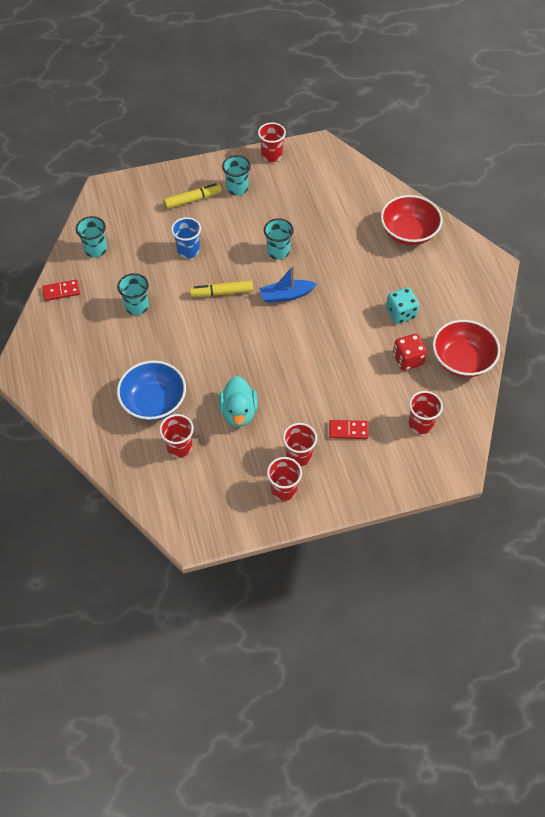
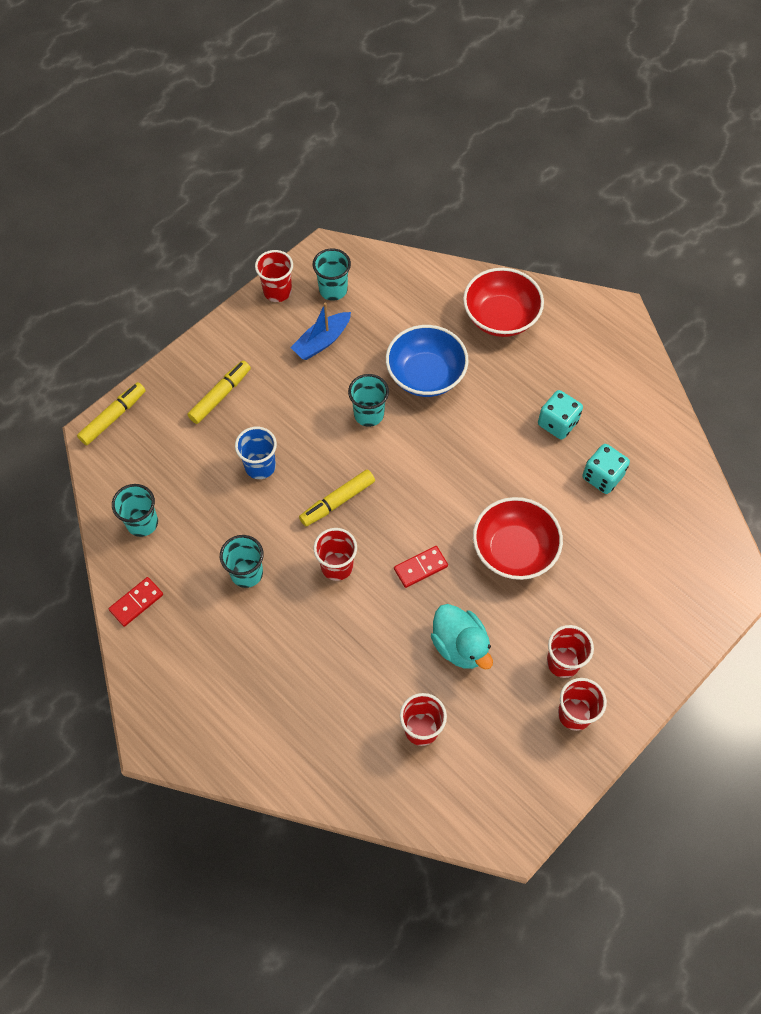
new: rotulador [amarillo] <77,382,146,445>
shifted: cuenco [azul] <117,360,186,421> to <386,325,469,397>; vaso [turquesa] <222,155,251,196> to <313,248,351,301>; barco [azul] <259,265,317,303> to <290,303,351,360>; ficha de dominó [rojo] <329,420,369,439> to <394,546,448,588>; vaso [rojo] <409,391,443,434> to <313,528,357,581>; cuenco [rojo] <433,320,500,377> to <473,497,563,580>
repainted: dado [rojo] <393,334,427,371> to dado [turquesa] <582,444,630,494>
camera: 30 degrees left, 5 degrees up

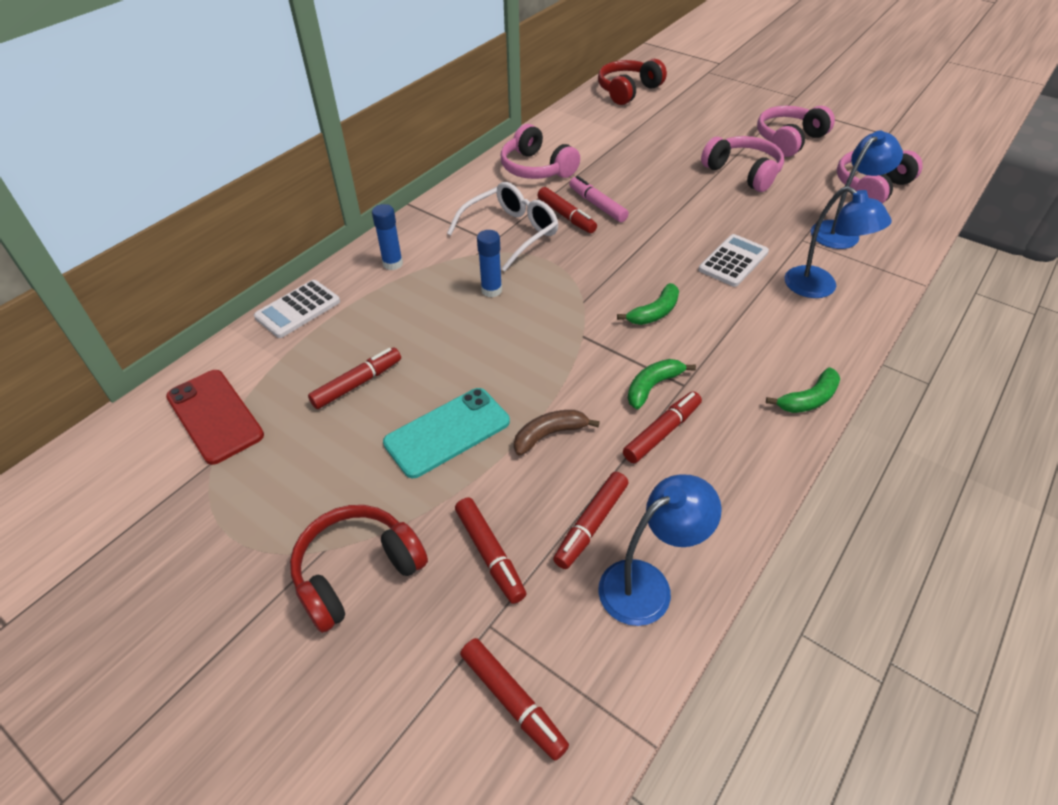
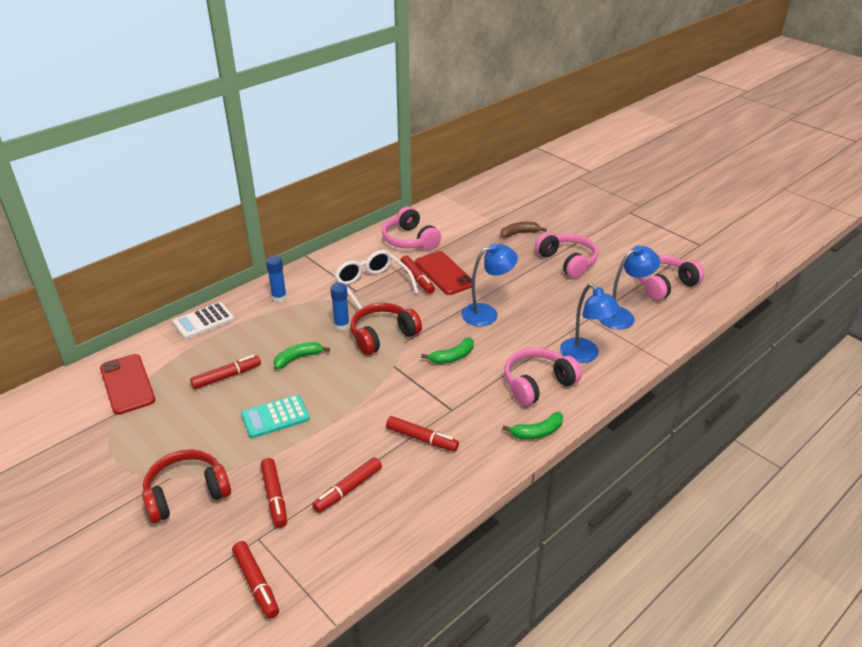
gone: calculadora [blanco] <698,234,769,287>
shifted: plátano [marrón] <514,410,600,456> to <500,222,547,238>; auriculares [rojo] <598,59,667,105> to <350,303,422,355>; lámpara [azul] <598,474,722,626> to <461,243,518,326>; plátano [verde] <628,359,696,409> to <274,342,330,369>; auriculares [rosa] <757,106,835,157> to <504,347,582,406>
swapped: móvil [turquesa] <383,388,510,478> to calculadora [turquesa] <241,395,310,438>; rotulador [rosa] <569,176,629,222> to móvil [rojo] <415,251,472,295>
rotated: gafas [blanco] <447,182,558,272> = <334,250,419,309> 90 degrees counterclockwise; rotulador [rojo] <623,391,702,463> = <386,416,459,452> 60 degrees clockwise
camera: 10 degrees right, 10 degrees down

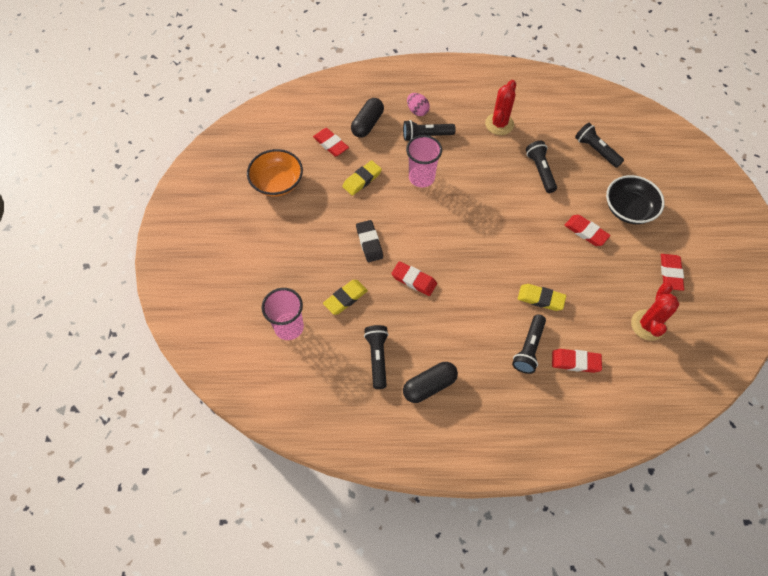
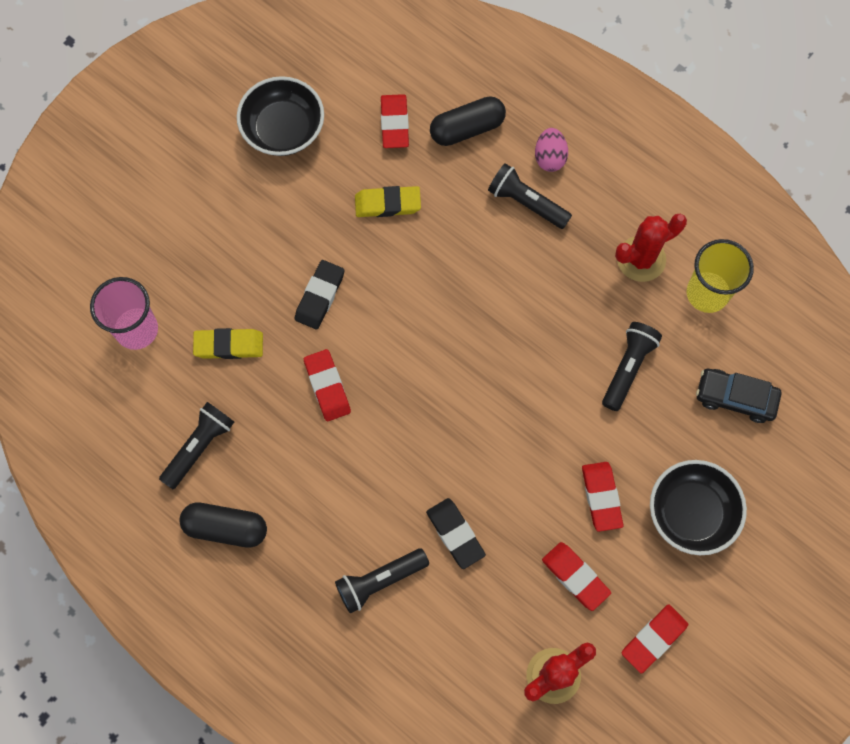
gone: vaso [rosa] <406,135,442,187>
new: vaso [amarillo] <687,239,754,313>
shifted: goma de borrar [rojo] <552,349,602,373> to <542,542,611,611>
swapped: lámpara de mano [negro] <575,123,624,168> to coche [negro] <696,369,781,423>
repainted: cuenco [naranja] <247,149,303,196> to cuenco [negro] <237,76,324,156>; goma de borrar [amarillo] <517,284,566,311> to goma de borrar [negro] <426,498,486,569>
camera: 40 degrees right, 10 degrees up

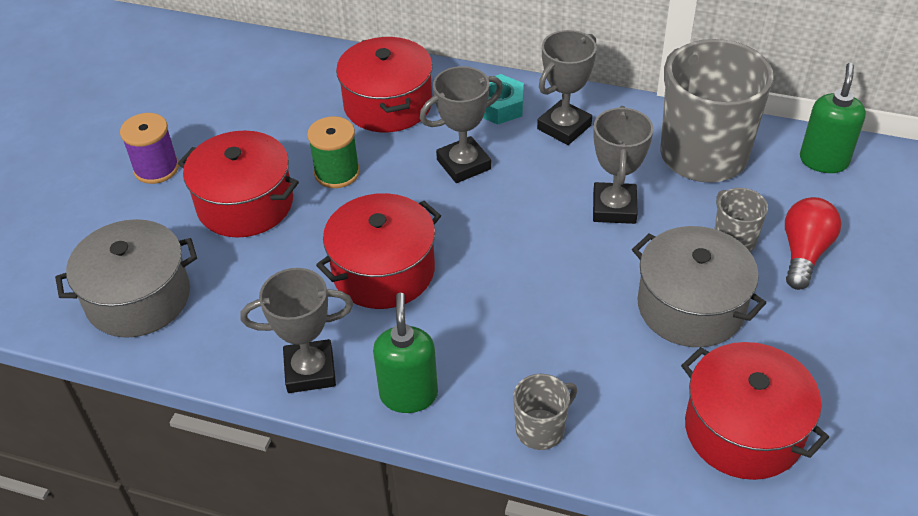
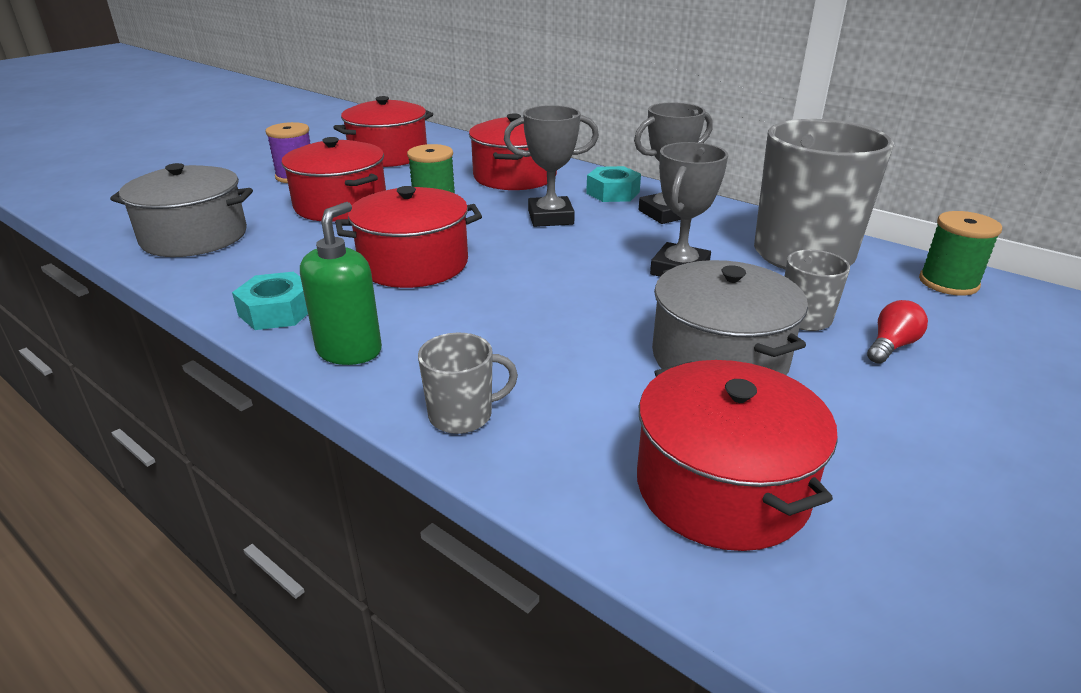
new: olla [rojo] <333,96,433,167>
swapped: trofeo [gris] <241,268,353,393> to tuerca [turquesa] <232,272,308,330>; dispensador de jabón [verde] <800,63,866,173> to carrete [verde] <919,211,1002,296>
scaled: bombilla [rojo] <785,197,841,290> = <867,300,928,364> x0.65
camera: 20 degrees right, 15 degrees down

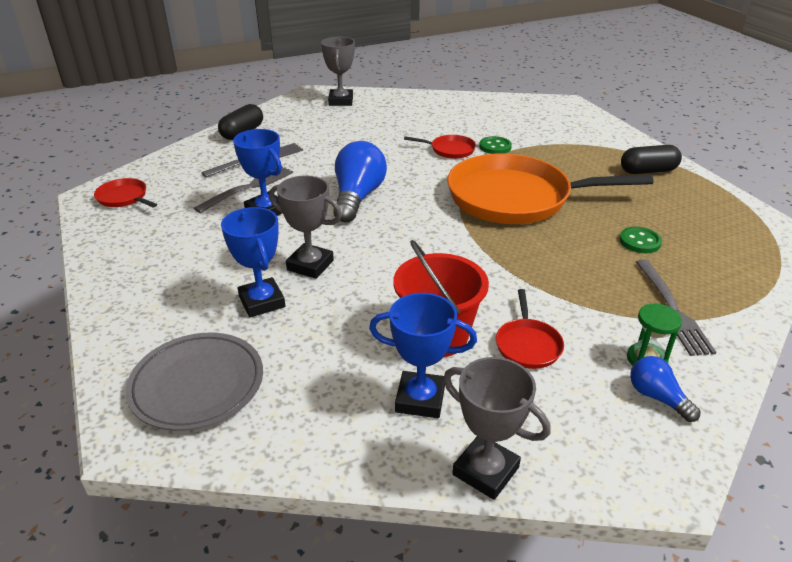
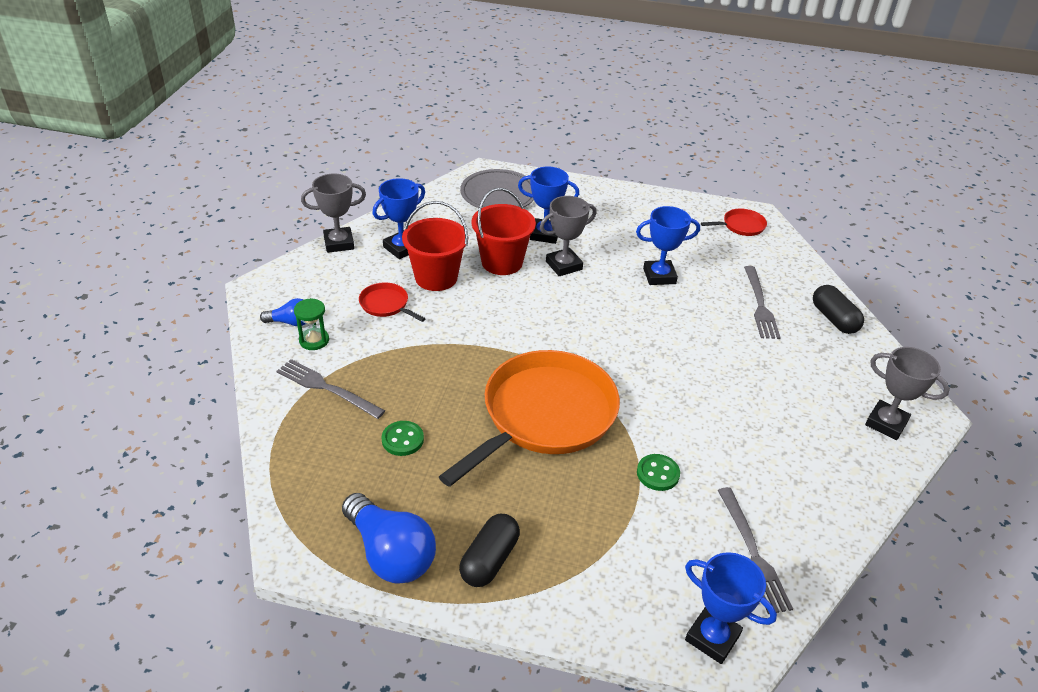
gone: sartén [rojo] <404,135,476,159>
new: balde [rojo] <472,188,536,275>; trofeo [azul] <685,552,777,664>
shifted: tenedor [gris] <194,166,293,213> to <718,487,793,614>; bombilla [azul] <333,141,387,223> to <342,493,436,584>
camera: 125 degrees right, 5 degrees up

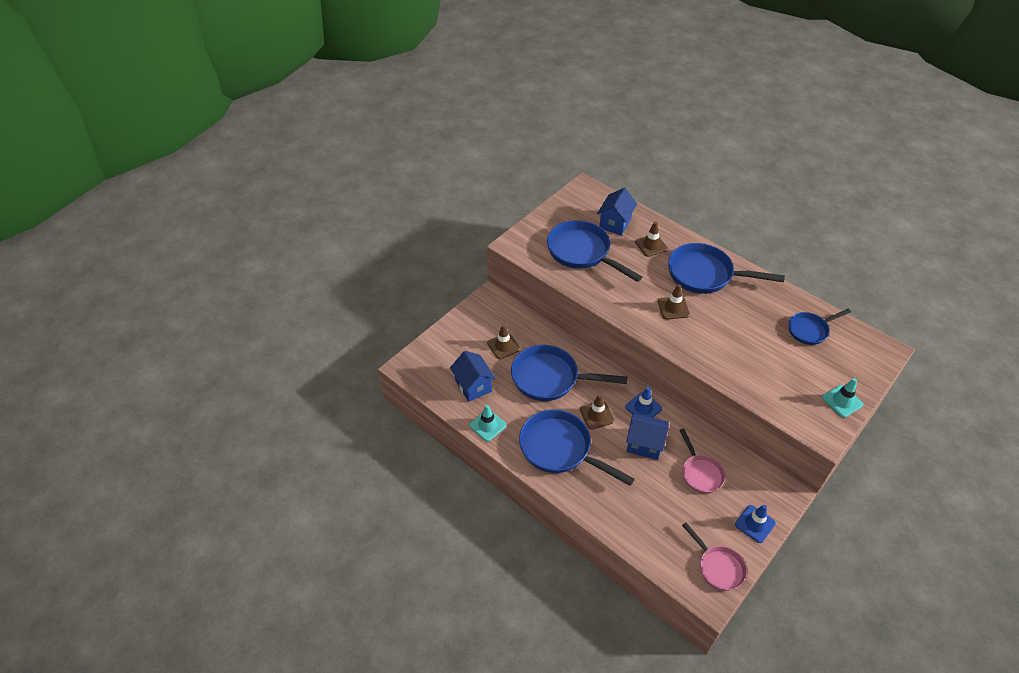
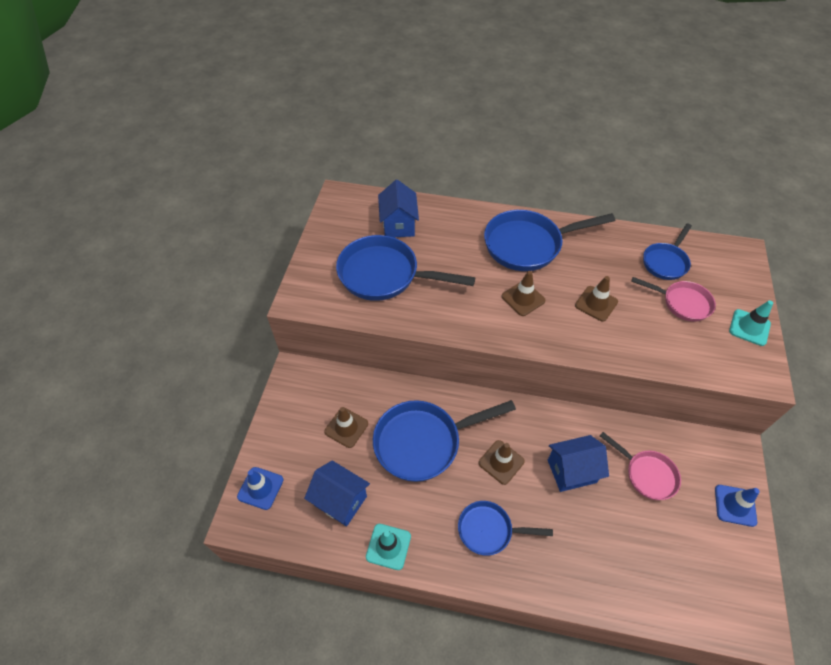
shifted: cono de tráfico [azul] <625,387,662,418> to <237,467,283,510>; cono de tráfico [marrón] <635,222,668,257> to <575,276,618,322>; sartén [rosa] <682,522,747,591> to <631,277,716,322>
scaled: sartén [azul] <519,410,635,486> = <458,501,553,556> x0.58
camera: 30 degrees left, 5 degrees up

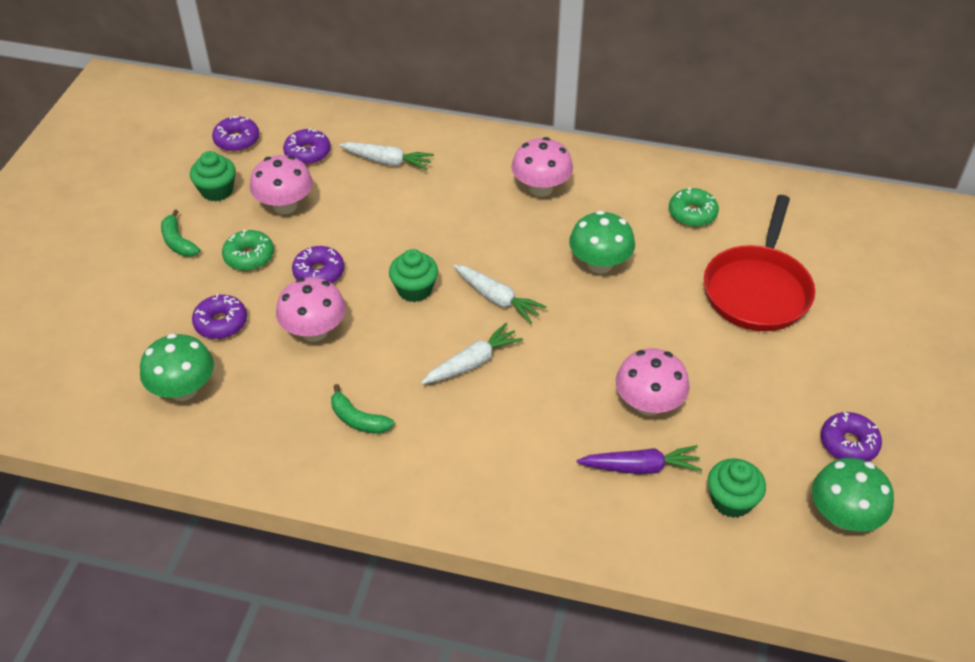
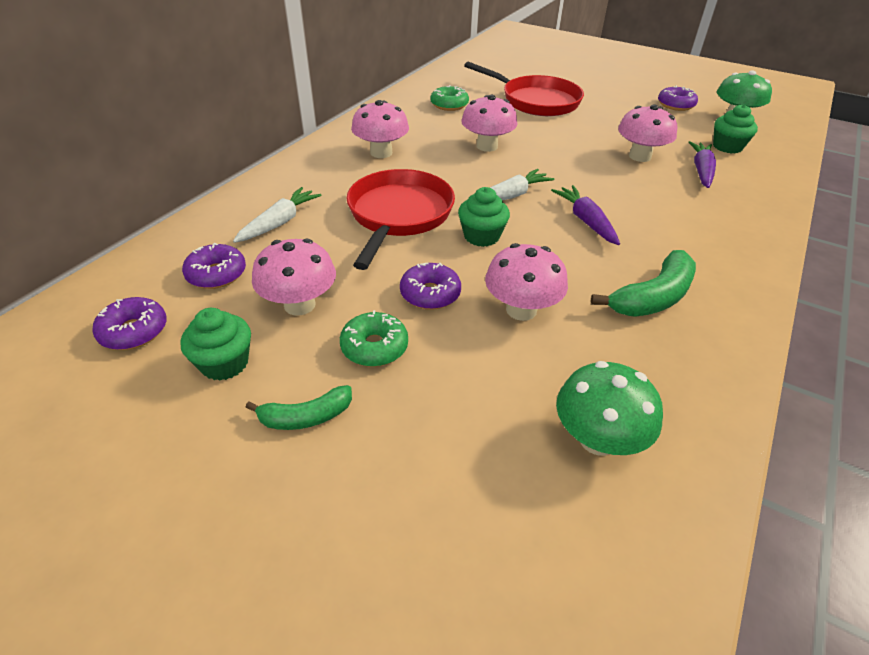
gone: rosquilla [morado] <192,294,247,339>
new: sartén [rojo] <347,169,455,270>
repainted: zanahoria [blanco] <421,323,523,384> to zanahoria [morado] <551,185,620,245>; seta [verde] <569,211,635,274> to seta [rosa] <461,95,517,152>
scaled: plátano [verde] <331,384,394,434> = <591,250,696,317> x1.61
camera: 75 degrees left, 5 degrees down

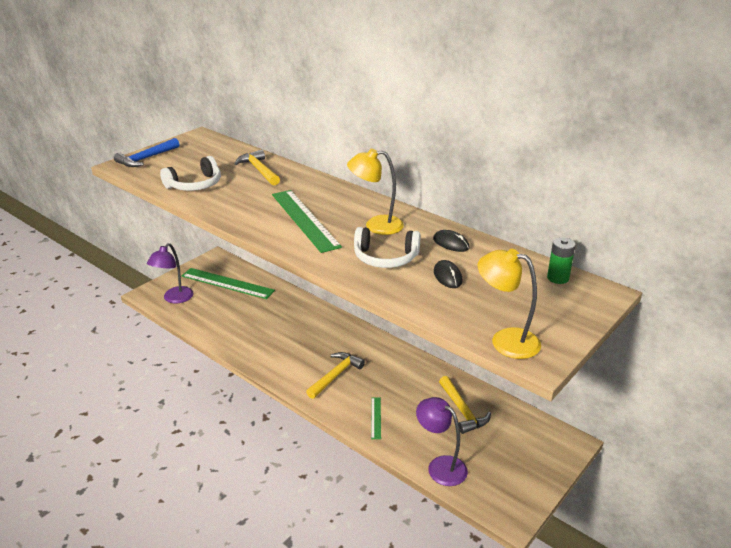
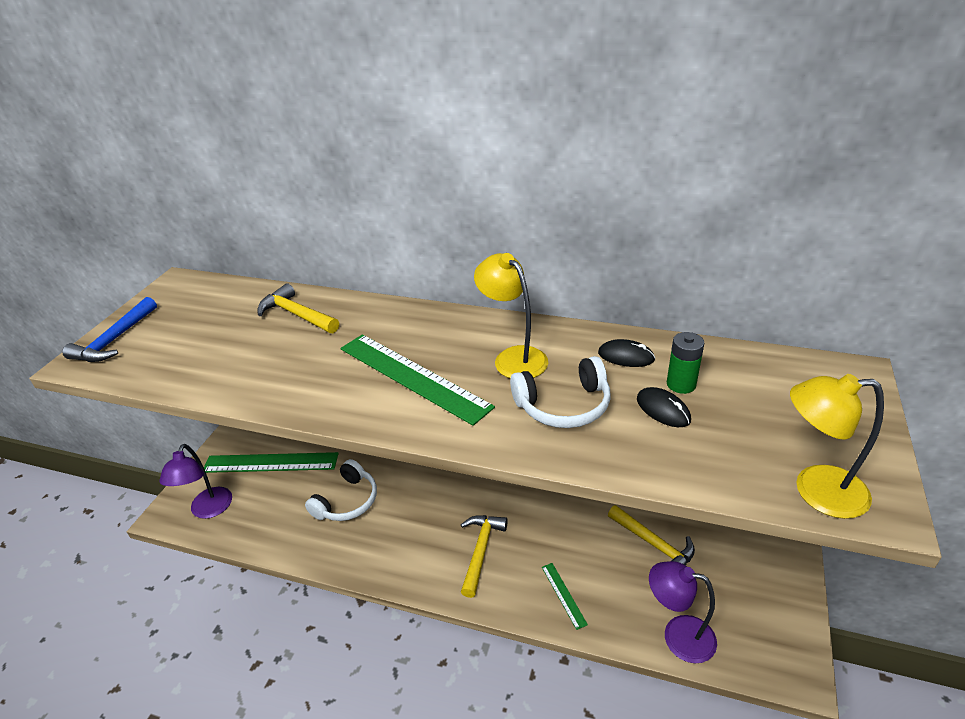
shifted: auriculares [blanco] <160,156,221,191> to <305,459,377,521>; pila [verde] <547,237,576,284> to <667,332,704,394>
rotated: lámpara [amarillo] <347,149,404,235> = <474,253,548,378> 75 degrees clockwise
camera: 20 degrees left, 5 degrees up

